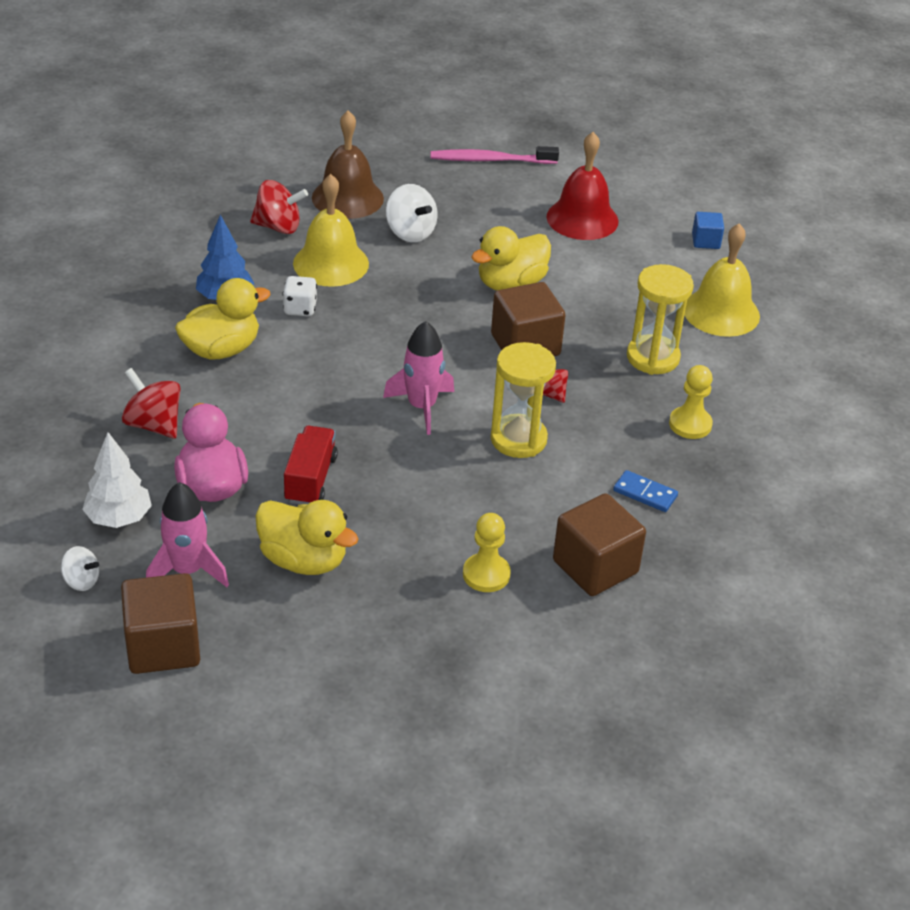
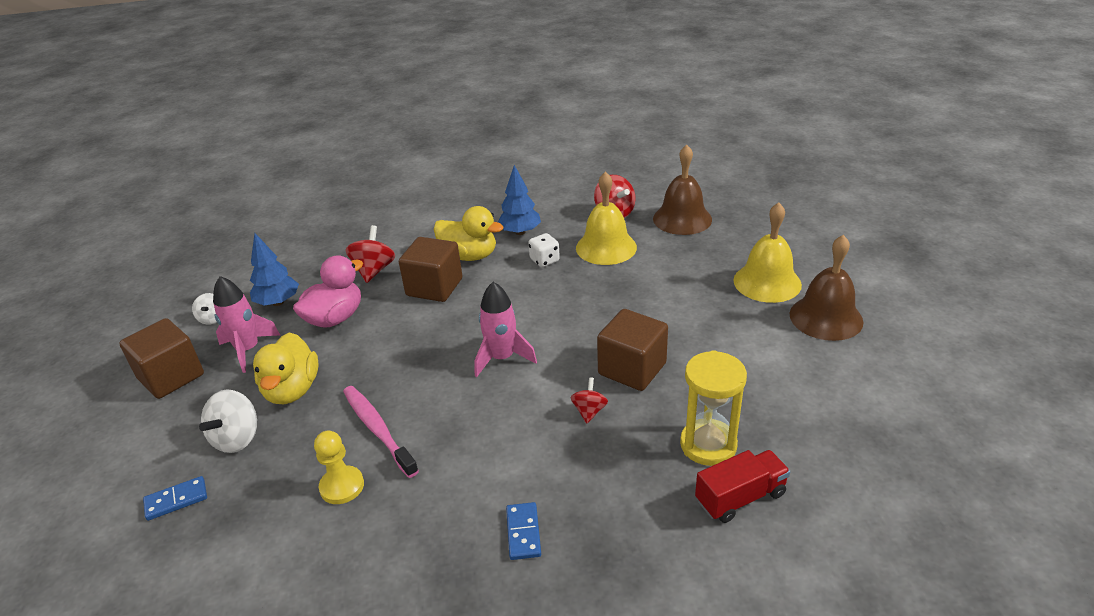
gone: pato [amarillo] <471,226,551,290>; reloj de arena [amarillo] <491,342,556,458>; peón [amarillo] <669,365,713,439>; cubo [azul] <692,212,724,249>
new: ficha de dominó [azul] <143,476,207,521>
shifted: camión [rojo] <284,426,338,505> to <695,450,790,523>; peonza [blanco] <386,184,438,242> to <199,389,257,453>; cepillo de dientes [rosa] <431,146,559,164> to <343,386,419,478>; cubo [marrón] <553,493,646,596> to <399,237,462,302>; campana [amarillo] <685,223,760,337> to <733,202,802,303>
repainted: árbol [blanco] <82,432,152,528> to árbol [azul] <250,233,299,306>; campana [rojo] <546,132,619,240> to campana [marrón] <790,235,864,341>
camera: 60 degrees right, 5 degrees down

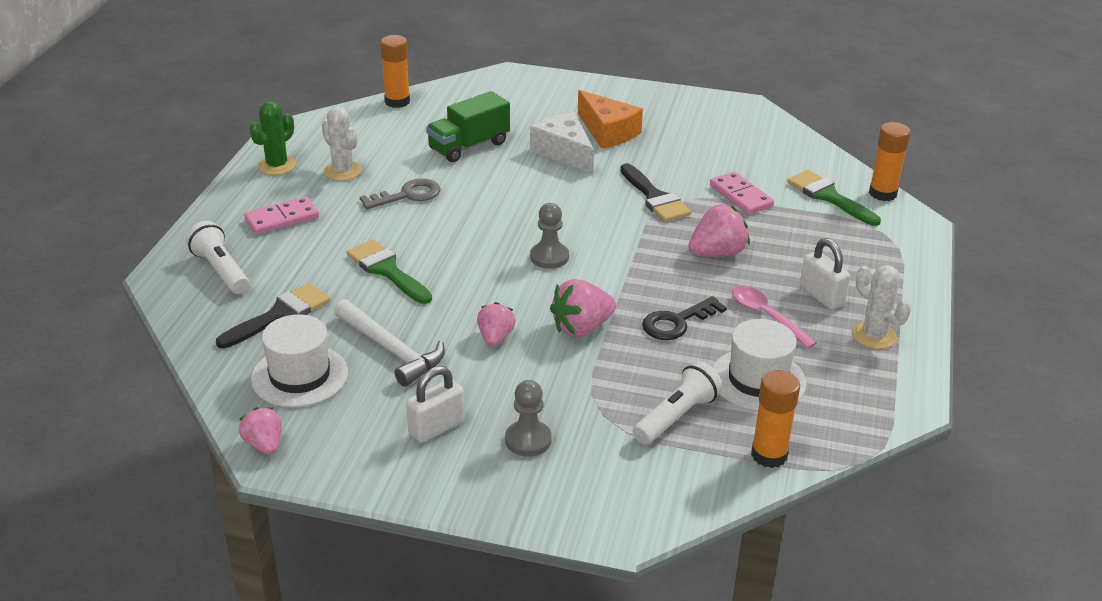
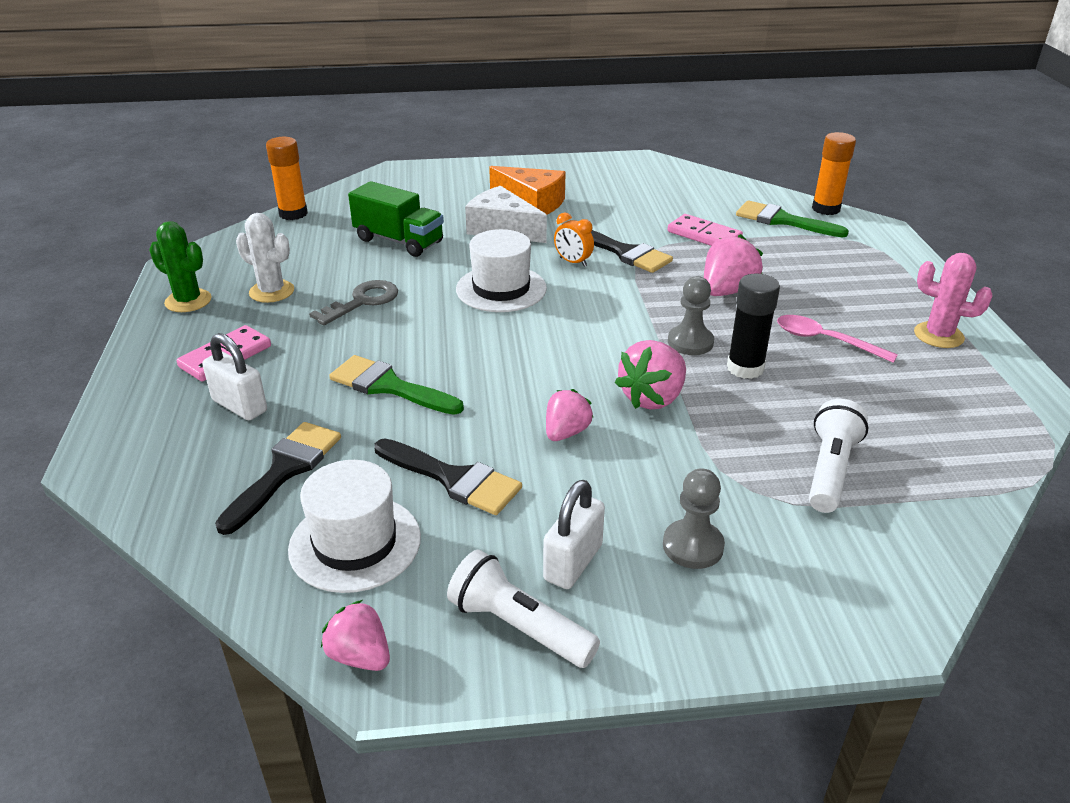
gone: barra de pegamento [naranja] <751,370,800,468>
new: despertador [naranja] <554,213,594,267>
shifted: lámpara de mano [blanco] <186,221,249,294> to <447,550,600,668>; peón [gris] <530,203,569,269> to <668,276,714,355>; sombrero [blanco] <712,319,807,411> to <456,229,547,312>; candado [blanco] <800,238,850,310> to <202,333,267,420>
swapped: martillo [blanco] <334,299,445,387> to pincel [negro] <374,438,522,515>; llave [negro] <642,296,727,340> to barra de pegamento [negro] <727,274,780,379>
repainted: cactus [blanco] <852,265,911,349> to cactus [rosa] <914,253,993,348>
rotated: cactus [verde] <249,101,296,175> = <149,221,212,312> 75 degrees counterclockwise; camión [verde] <426,91,510,162> = <348,181,444,257> 90 degrees counterclockwise; fresa [rosa] <477,302,515,346> = <546,389,594,441> 45 degrees clockwise
camera: 20 degrees left, 0 degrees up

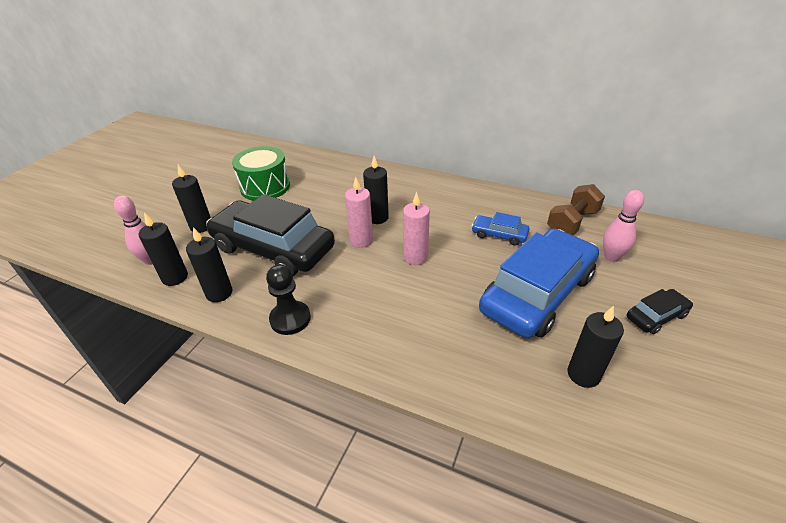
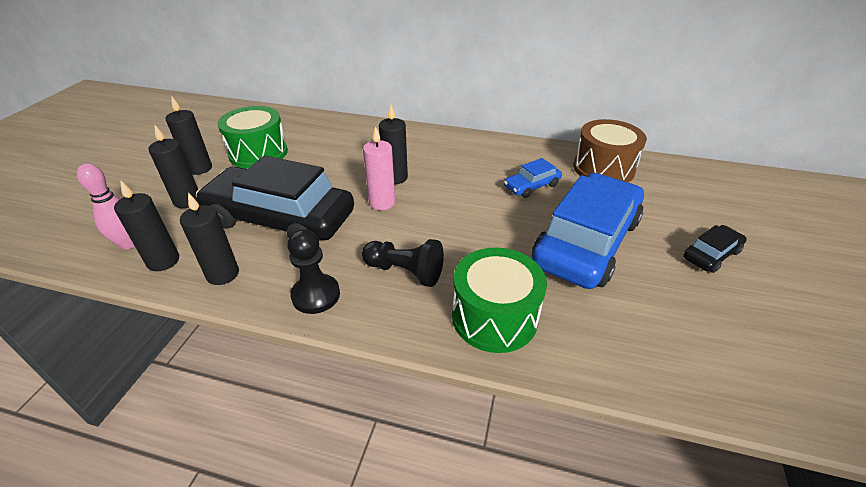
gone: vela [rosa] <403,192,430,265>; bolo [rosa] <603,190,644,262>
new: peón [negro] <362,239,444,287>; tambor [verde] <452,247,547,353>
shifted: vela [negro] <567,306,624,388> to <165,96,212,175>
swapped: mancuerna [marrón] <547,184,605,236> to tambor [marrón] <573,119,647,183>
rotated: coche [azul] <471,212,529,246> = <504,158,562,198> 45 degrees counterclockwise
camera: 10 degrees left, 0 degrees up

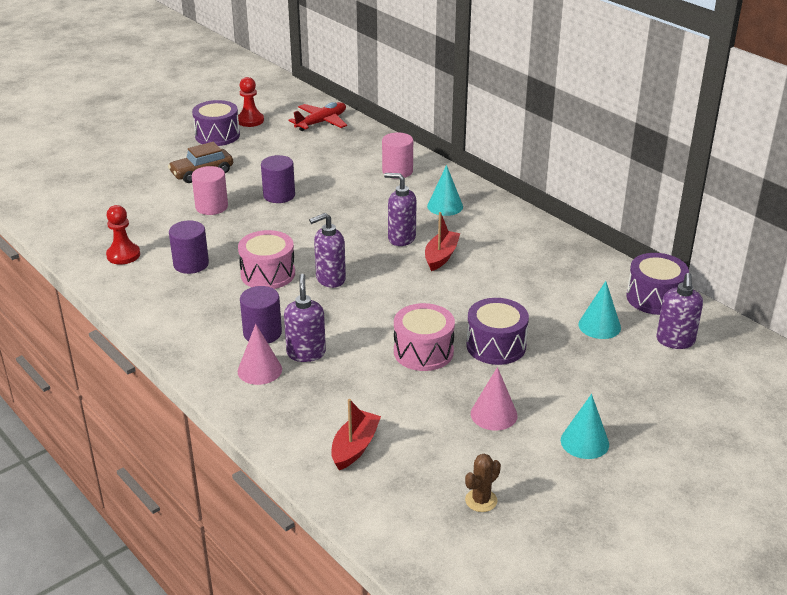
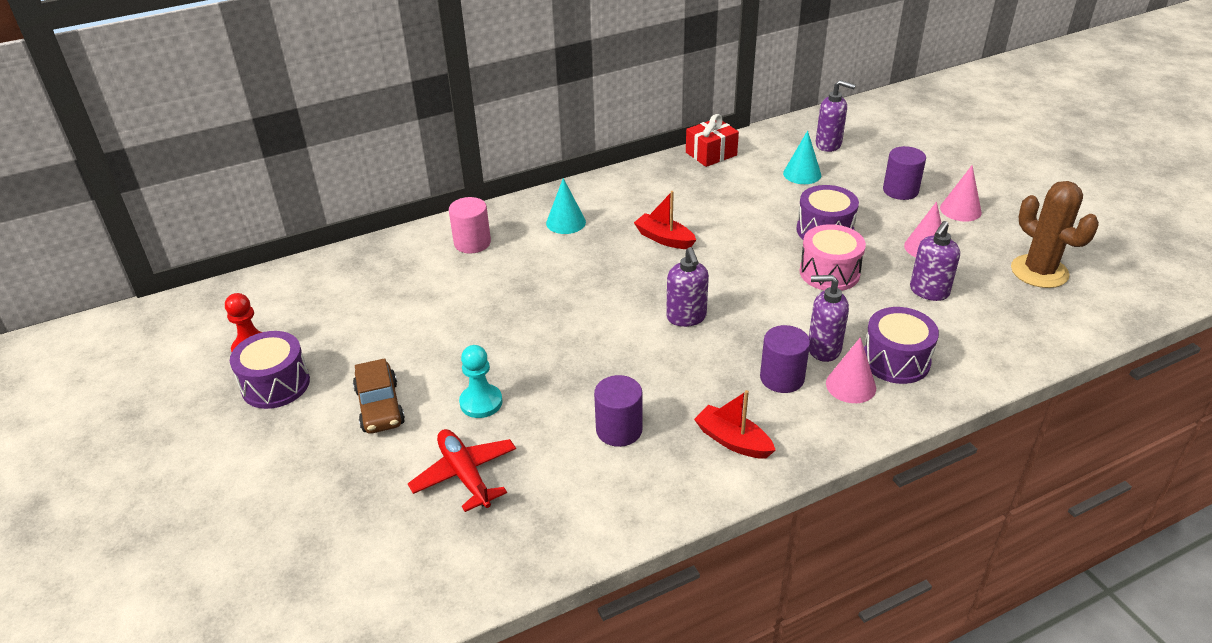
gone: peón [rojo] <106,205,140,265>; tambor [rosa] <238,230,295,289>
new: regalo [rojo] <686,114,739,167>
shifted: cilindro [morado] <261,155,295,203> to <883,146,926,200>; avión [rojo] <289,102,347,131> to <408,429,516,512>; barco [rojo] <331,399,381,470> to <694,390,775,458>; dispensador de jabón [morado] <384,173,417,246> to <910,221,960,301>; tambor [morado] <626,253,689,315> to <864,307,939,384>
swapped: cilindro [rosa] <192,166,228,215> to peón [turquesa] <459,345,502,418>
repainted: cono [turquesa] <561,394,609,459> to cono [rosa] <940,165,982,222>
scaled: cactus [marrón] <465,454,501,512> = <1011,181,1099,288> x2.01
camera: 75 degrees left, 5 degrees up

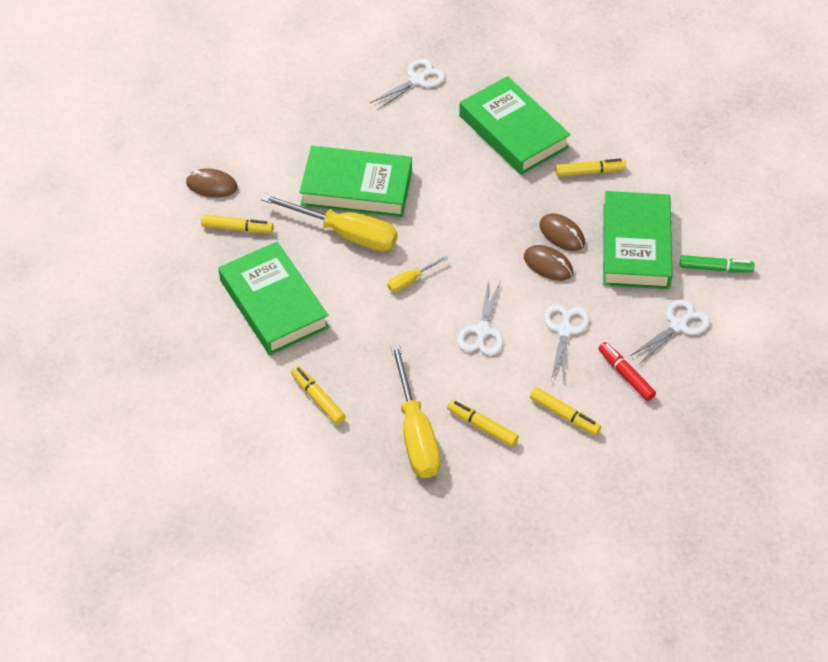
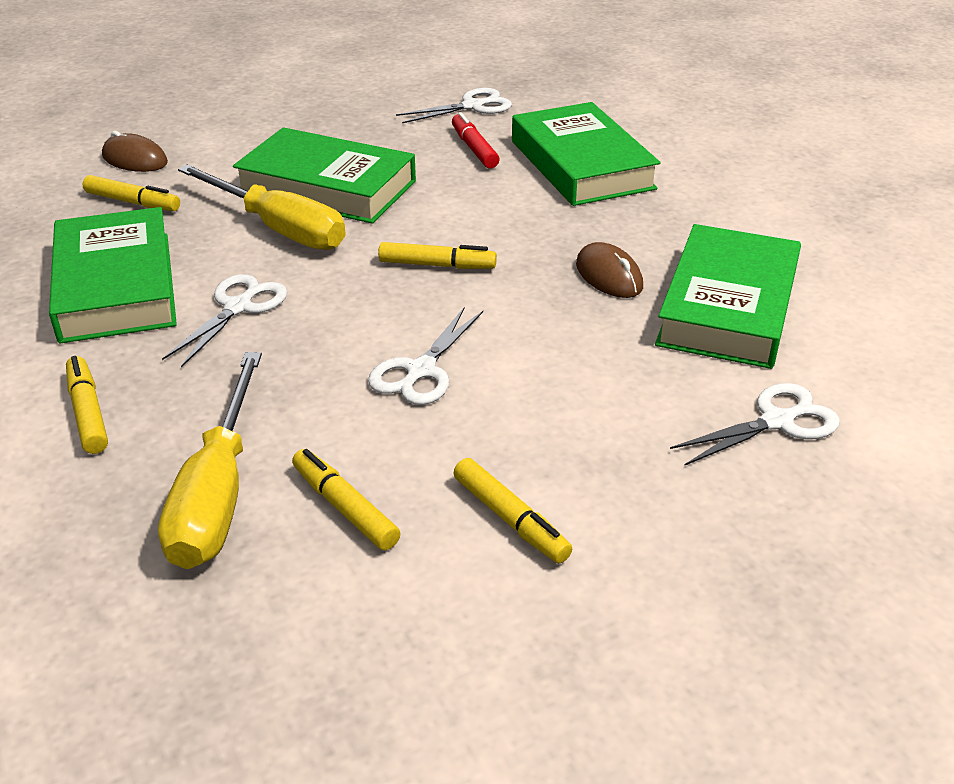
gone: destornillador [amarillo] <387,256,448,292>; ratón [marrón] <524,245,573,281>; rotulador [verde] <680,255,755,272>
shifted: tijeras [blanco] <544,304,589,381> to <162,274,287,367>; rotulador [amarillo] <556,159,626,177> to <378,242,497,269>; rotulador [rojo] <598,342,656,401> to <452,112,500,168>
camera: 15 degrees right, 15 degrees down

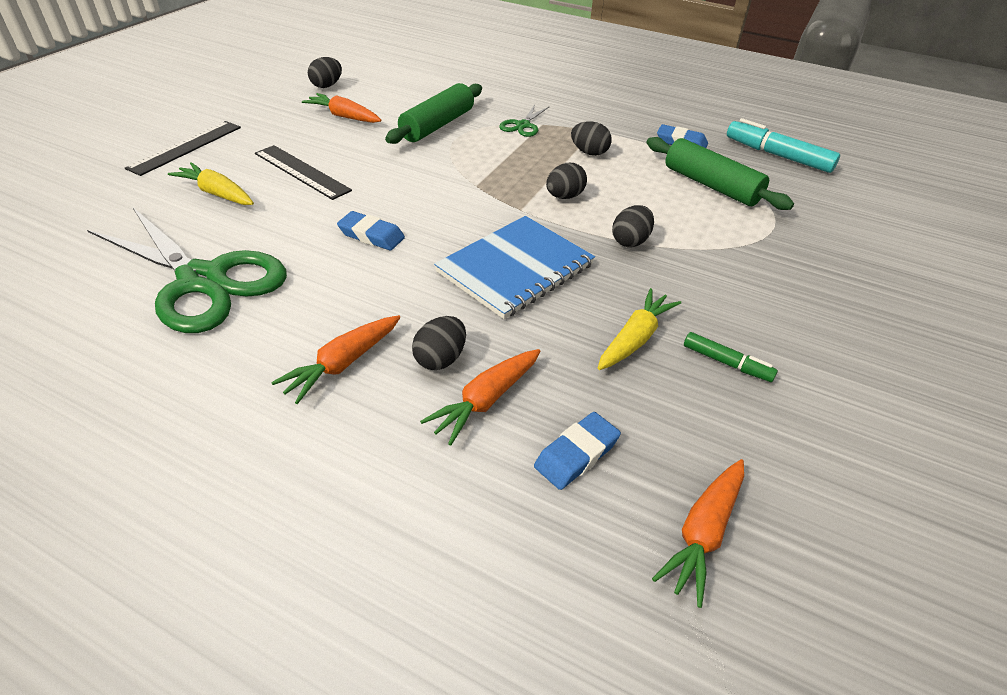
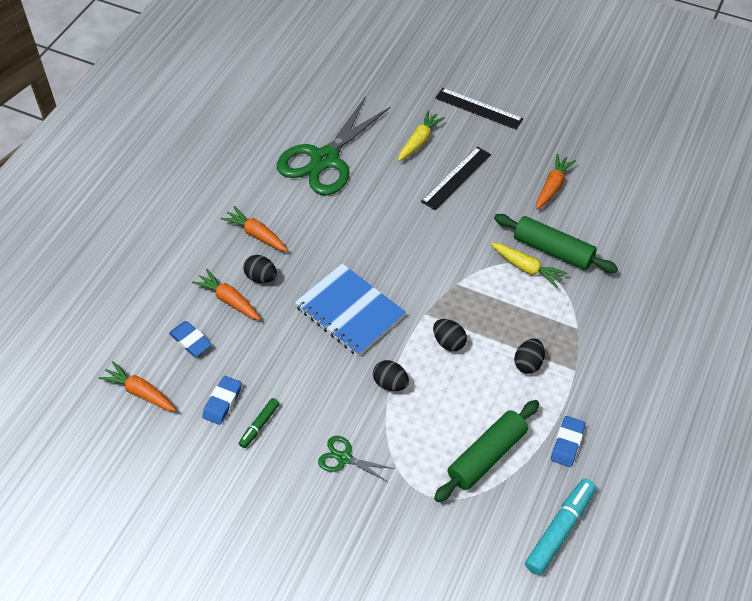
gone: huevo [negro] <308,57,342,88>
shifted: goma de borrar [azul] <337,211,405,250> to <202,376,242,425>; tijeras [verde] <499,104,550,137> to <318,436,395,483>; zanahoria [amarillo] <598,288,681,370> to <491,242,567,288>
camera: 90 degrees right, 10 degrees up

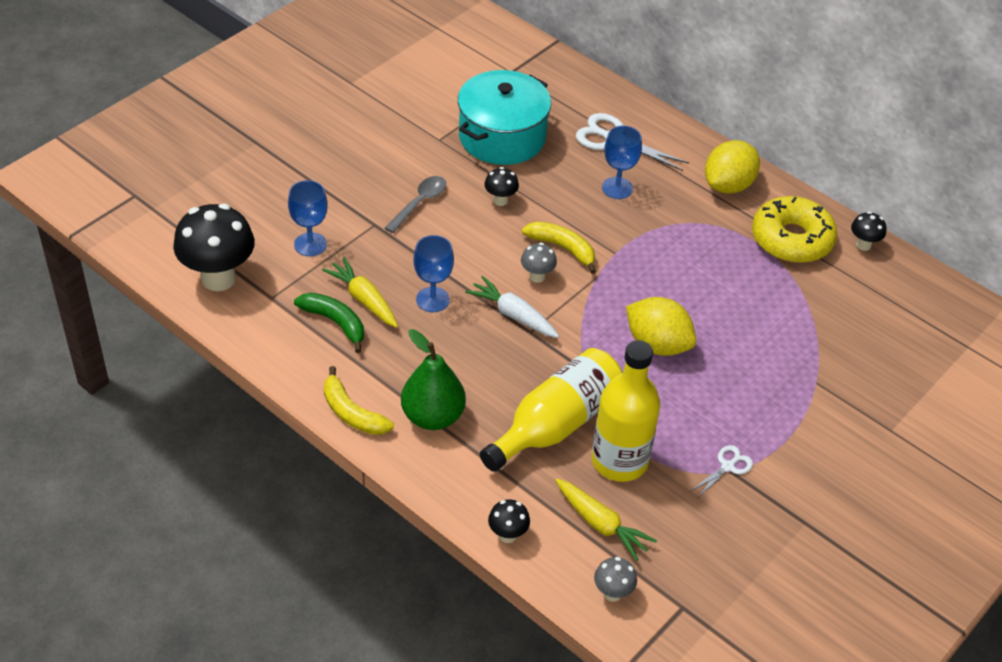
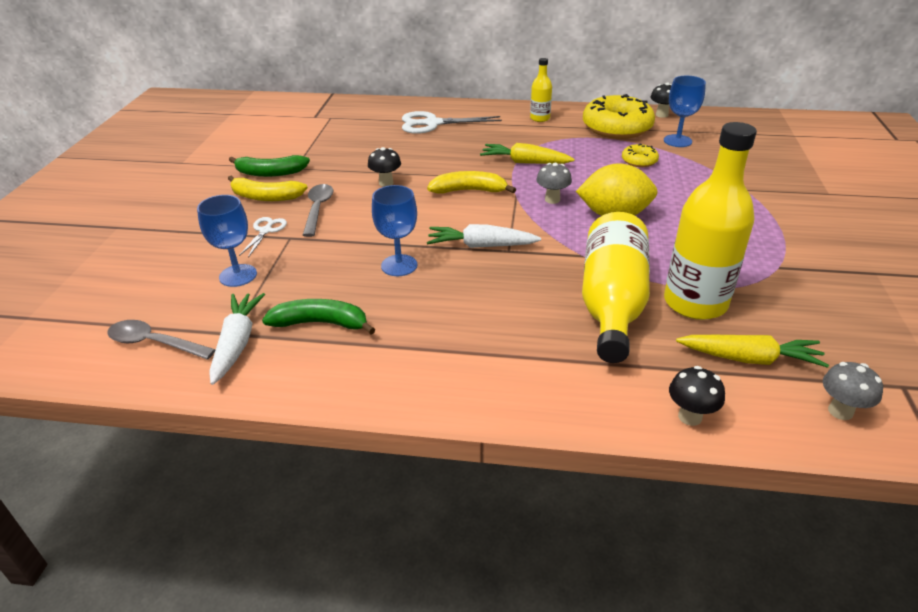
gone: pera [verde] <401,329,466,430>; olla [turquesa] <458,70,551,165>
new: zanahoria [blanco] <209,293,265,385>; plátano [verde] <229,155,310,177>; rosquilla [amarillo] <622,144,659,167>
shifted: zanahoria [amarillo] <322,257,398,328> to <480,143,575,164>; plátano [amarillo] <324,366,394,435> to <228,176,308,201>; seta [gris] <521,243,557,283> to <536,162,572,204>; copa [azul] <602,126,642,199> to <664,76,706,147>; tijeras [blanco] <691,445,753,497> to <239,217,287,258>
swapped: seta [negro] <173,204,255,291> to cuchara [gris] <107,320,216,360>; limón [amarillo] <705,140,760,194> to botella [amarillo] <530,58,552,122>
camera: 30 degrees left, 10 degrees down

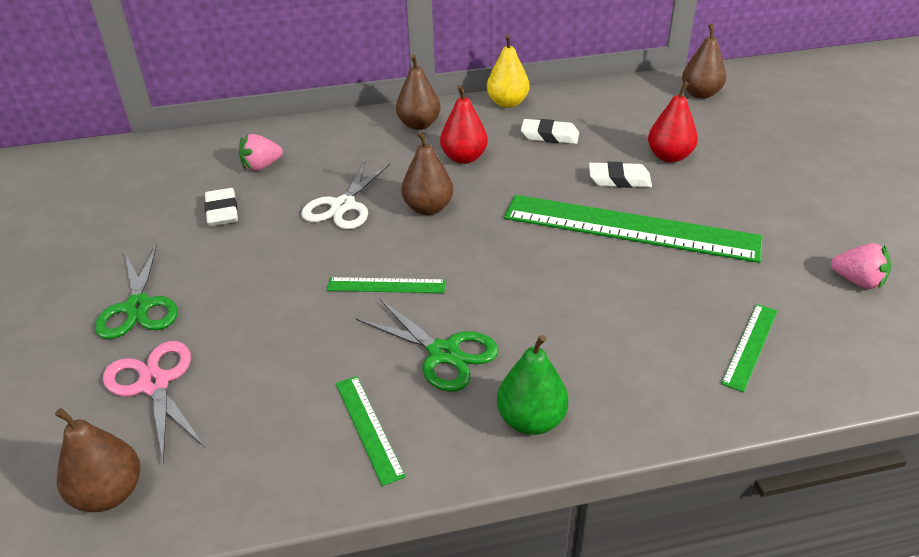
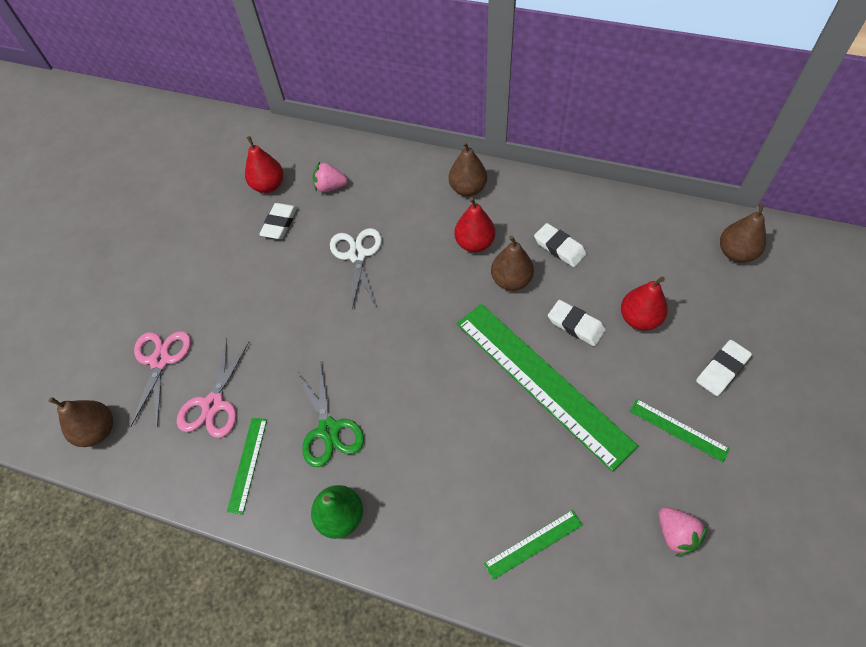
gone: tijeras [verde] <95,244,178,339>; pera [amarillo] <487,35,529,108>
new: tijeras [rosa] <177,338,250,438>; pera [rojo] <245,136,283,193>; goma de borrar [blanco] <696,340,752,396>
shifted: regla [verde] <327,277,446,293> to <630,399,730,462>; pera [marrón] <401,131,453,215> to <491,235,534,291>
rotated: tijeras [blanco] <301,160,390,229> = <330,228,382,309> 120 degrees clockwise
camera: 35 degrees right, 20 degrees up

